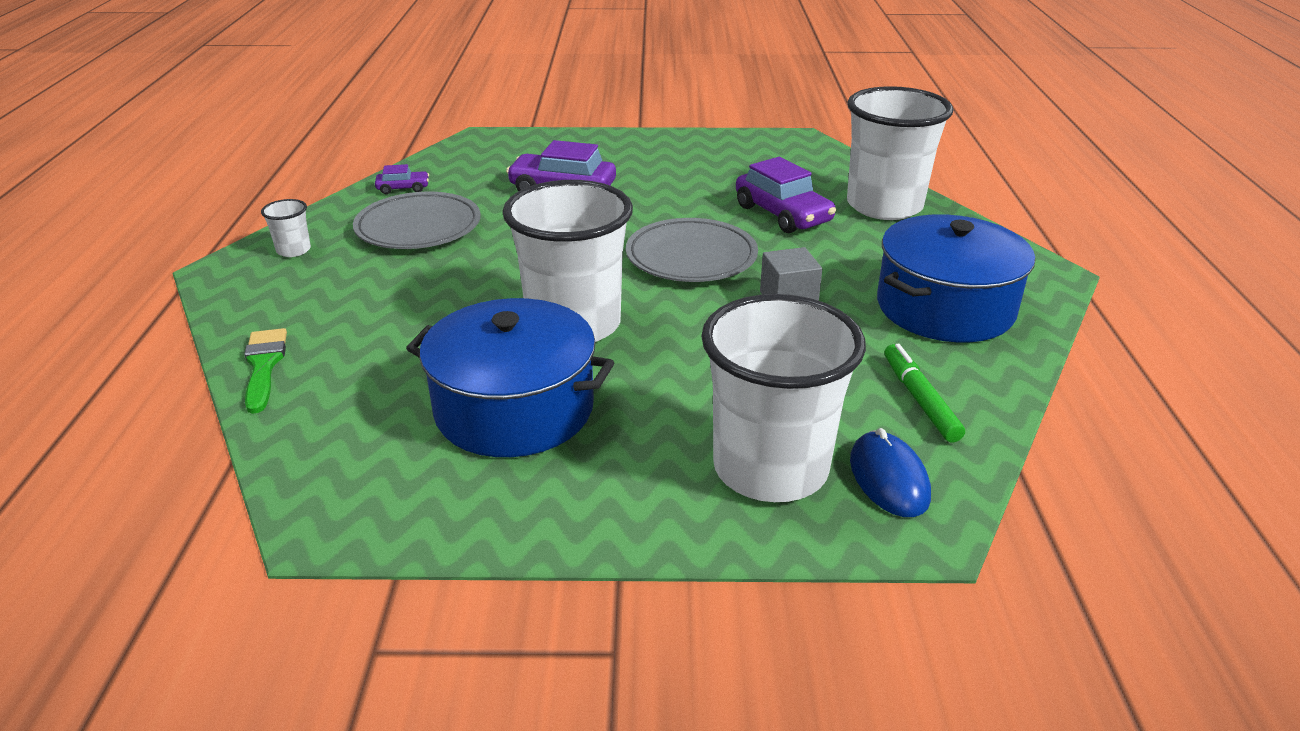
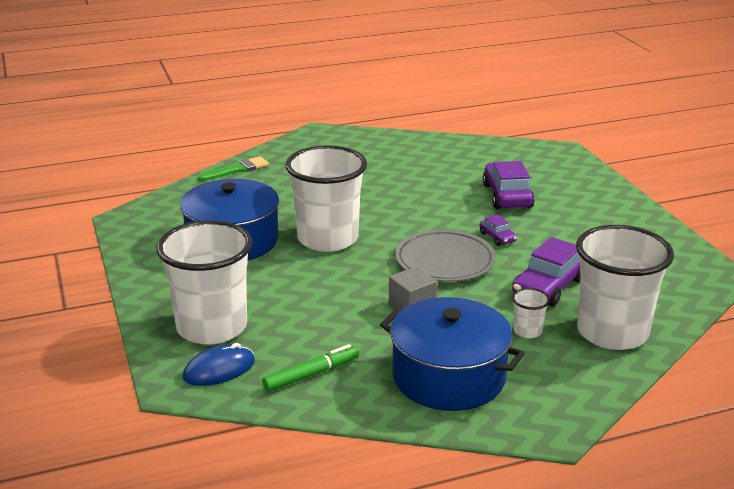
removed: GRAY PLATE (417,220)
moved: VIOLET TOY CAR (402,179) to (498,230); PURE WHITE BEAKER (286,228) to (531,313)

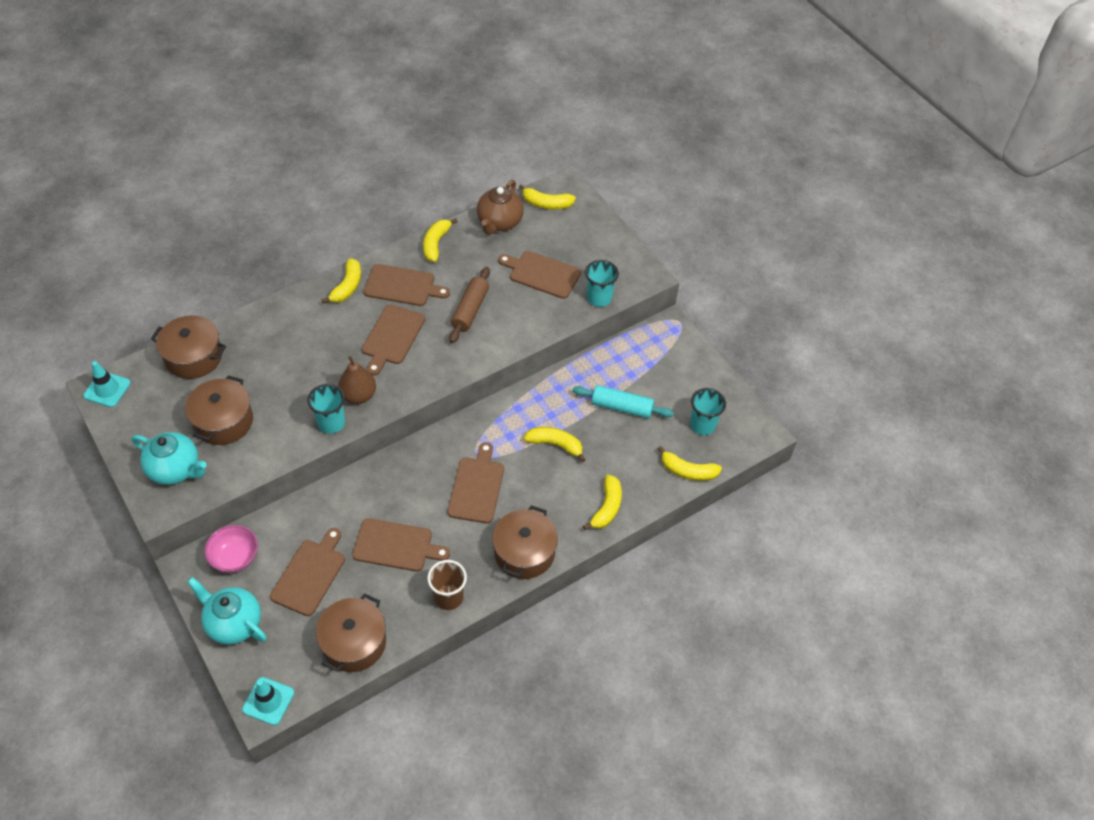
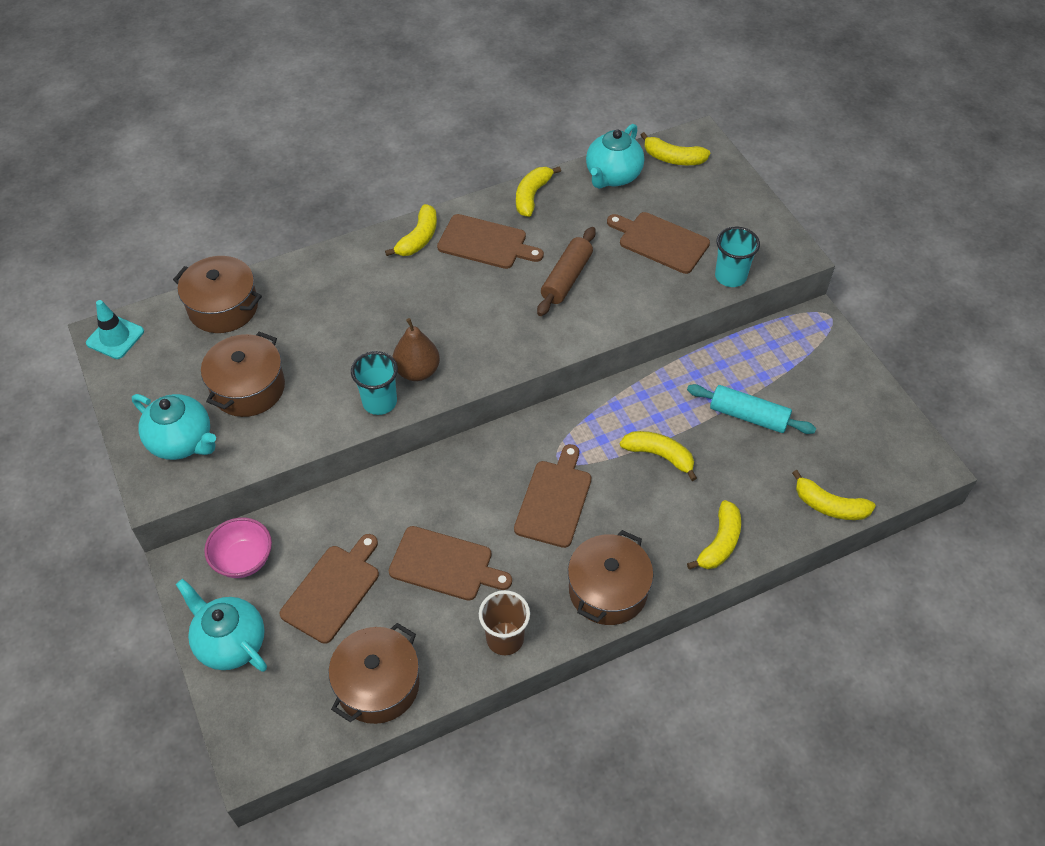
removed: DARK BROWN BREAD BOARD (393,340); AQUA BEAKER (708,411); AQUA SAFETY CONE (268,701)
recoloured: DARK BROWN CHINA TEAPOT (500,207) to AQUA CHINA TEAPOT (615,156)

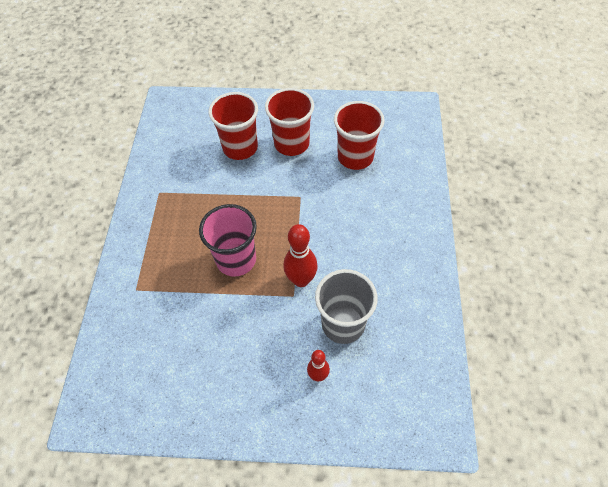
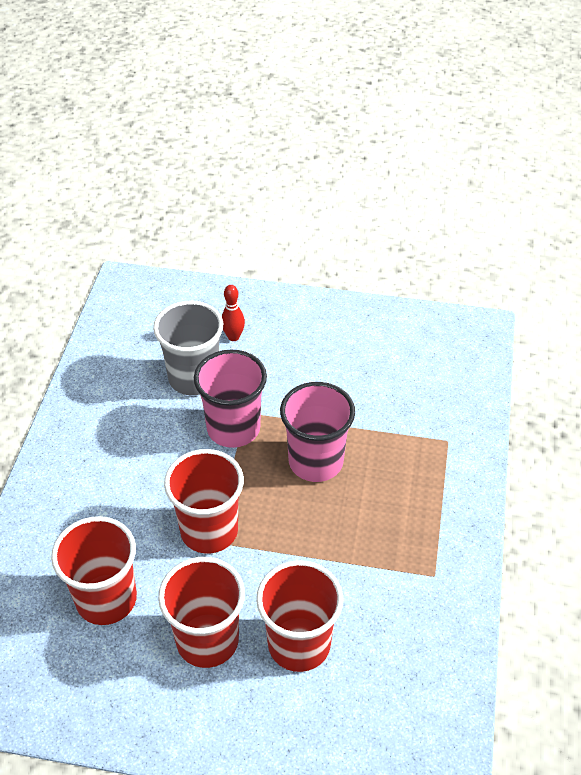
added: CRIMSON BEAKER (204,501)
replaced: CRIMSON TENPIN (300,255) to PINK BEAKER (230,398)

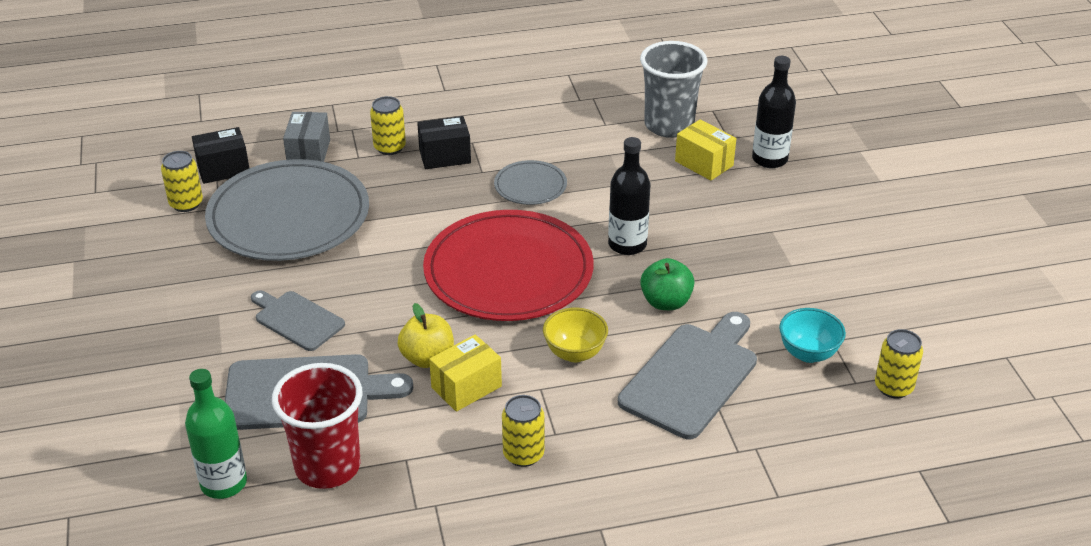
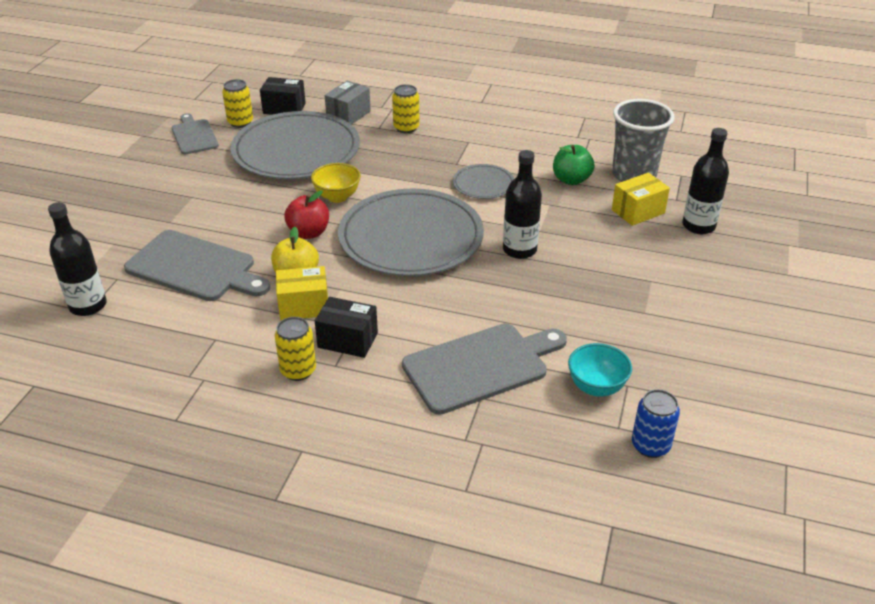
removed: CRIMSON BEAKER (317,426)
added: CRIMSON APPLE (307,214)
moved: JET-BLACK PACKAGE (444,142) to (346,327); EMERALD APPLE (667,284) to (574,165); GRAY BREAD BOARD (298,321) to (195,133); GOLDEN DEEP DISH (575,334) to (336,183)
recoloured: CRIMSON PLATE (508,265) to GRAY PLATE (411,232); GOLDEN SODA CAN (899,364) to ROYAL BLUE SODA CAN (656,423); EMERALD DRINK BOTTLE (216,434) to JET-BLACK DRINK BOTTLE (77,259)
turned: GOLDEN PACKAGE (705,150) = (641,199) 75 degrees clockwise

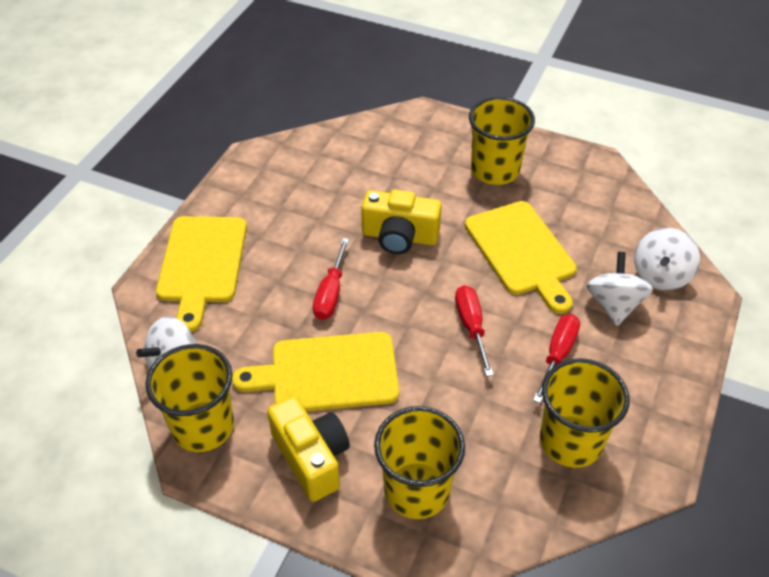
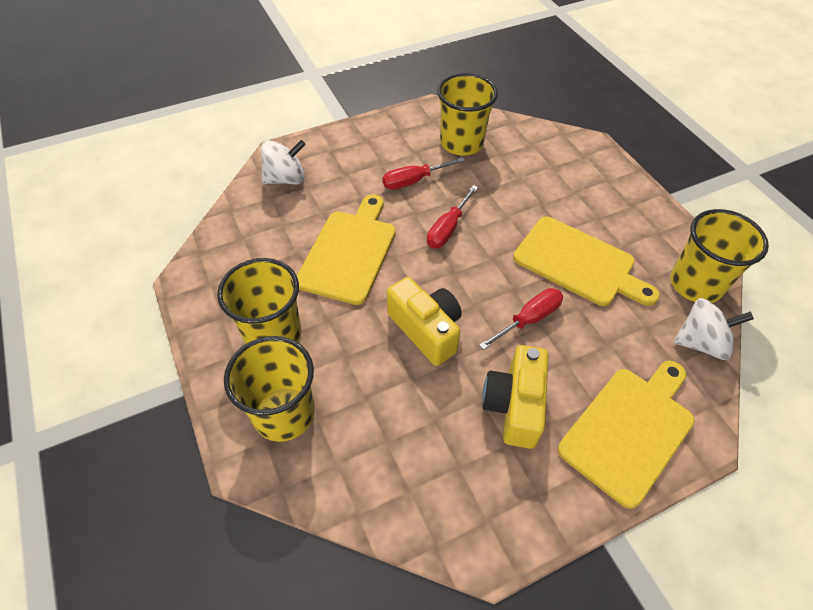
removed: PURE WHITE TOY TOP (619,289)
moved: GOLDEN COMPACT CAMERA (308,449) to (515,397); GOLDEN BEAKER (419,462) to (269,389)

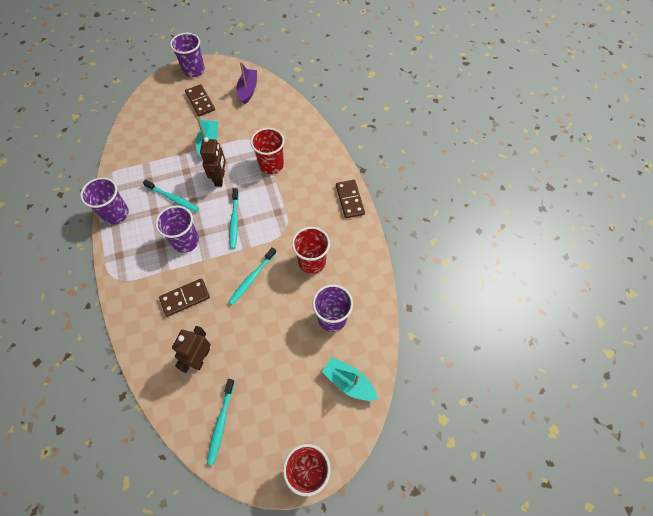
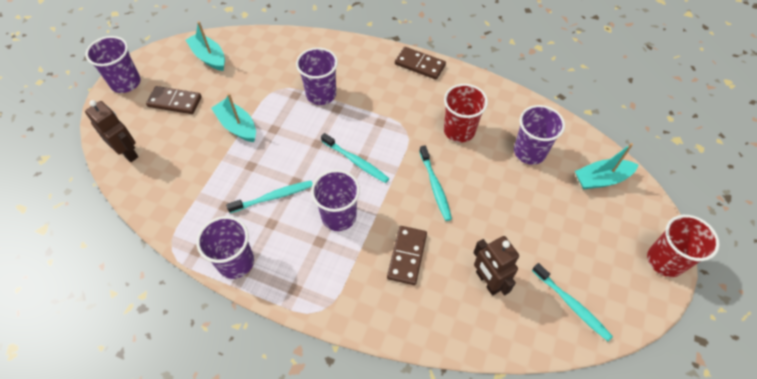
moved: DARK BROWN ROBOT (213,162) to (111,131)
recoloured: VIOLET TOY BOAT (246,83) to AQUA TOY BOAT (205,46); CRIMSON BEAKER (267,151) to VIOLET BEAKER (317,76)

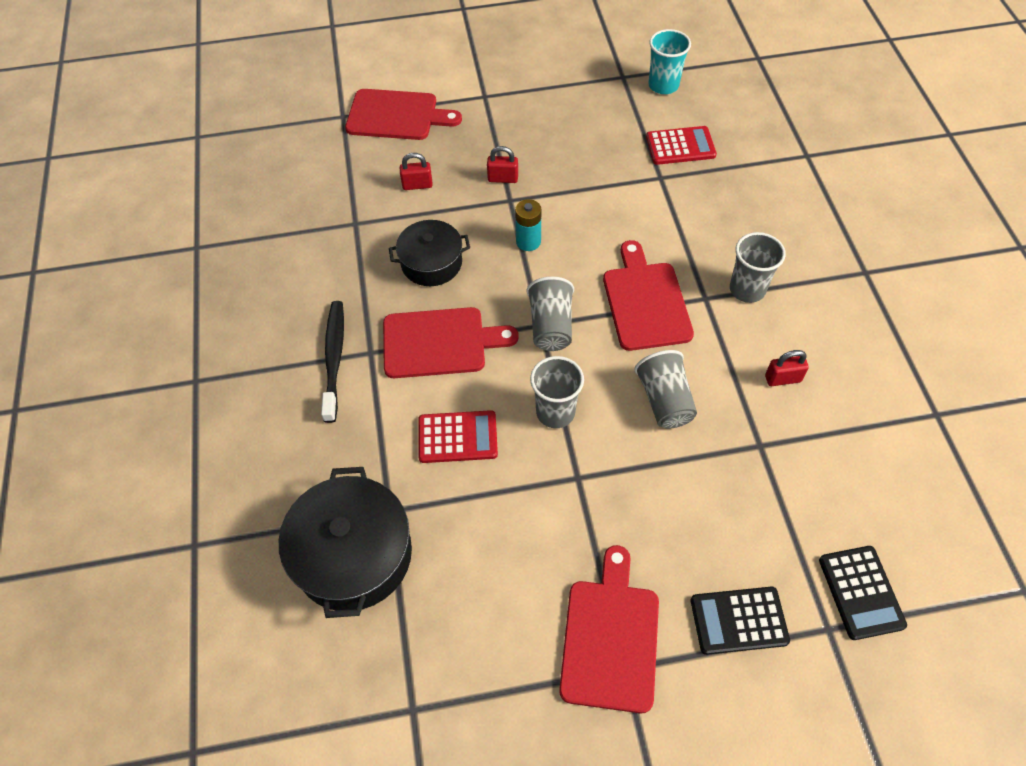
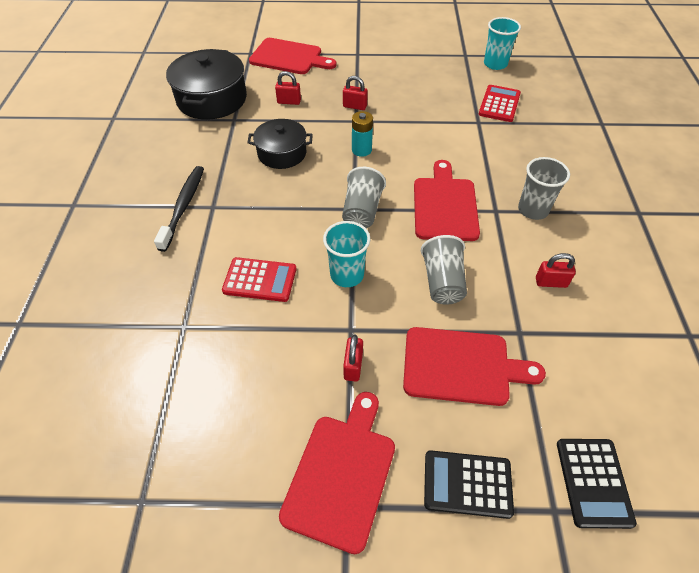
added: CRIMSON SMALL LOCK (353,358)
moved: CRIMSON BREAD BOARD (451,342) to (474,366); JET-BLACK COOKING POT (345,542) to (206,84)
recoloured: GRAY BEAKER (557,392) to AQUA BEAKER (346,254)
turned: CRIMSON CALCULATOR (681,145) = (500,103) 75 degrees counterclockwise

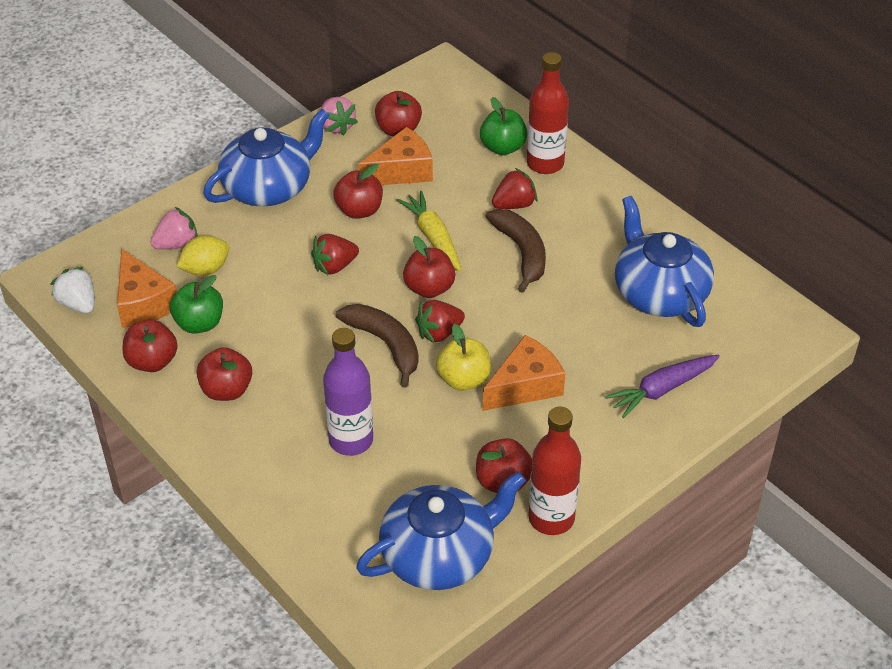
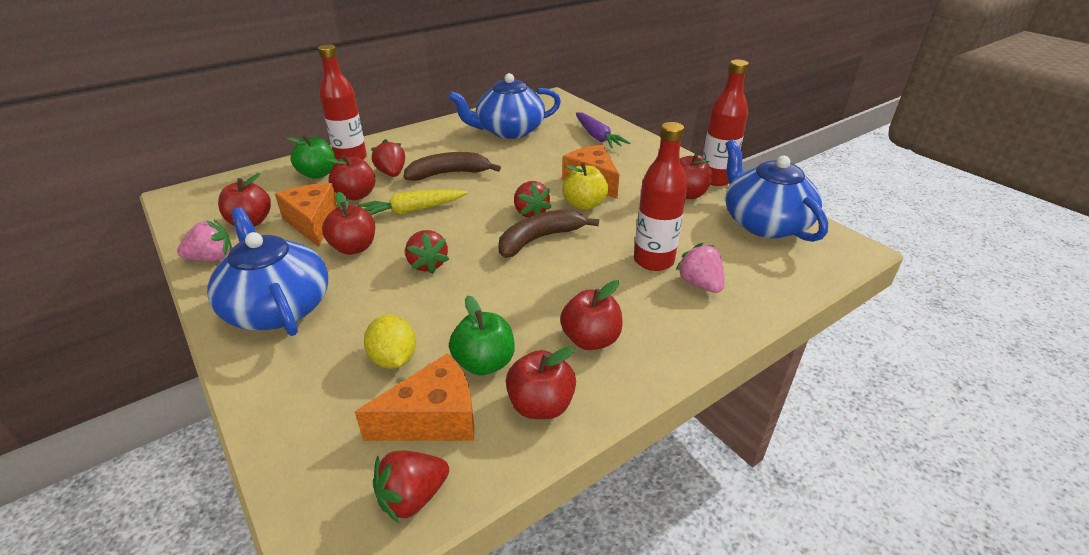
moved: PINK BERRY (174,228) to (700,268); CRIMSON APPLE (429,267) to (350,177)
recoloured: PURE WHITE BERRY (73,290) to CRIMSON BERRY (411,487); VIOLET DRINK BOTTLE (348,392) to CRIMSON DRINK BOTTLE (660,196)

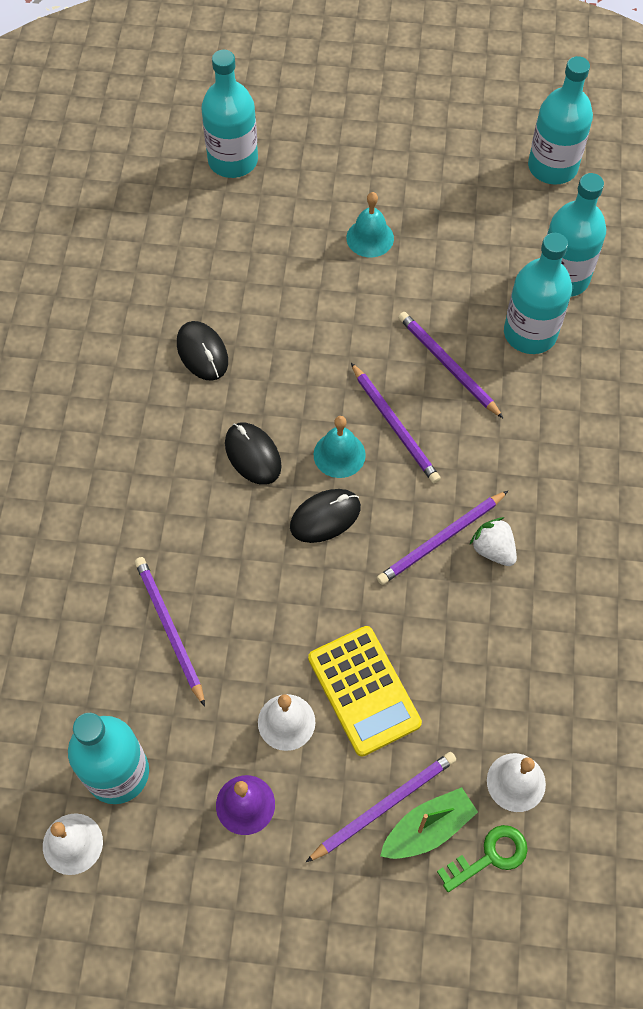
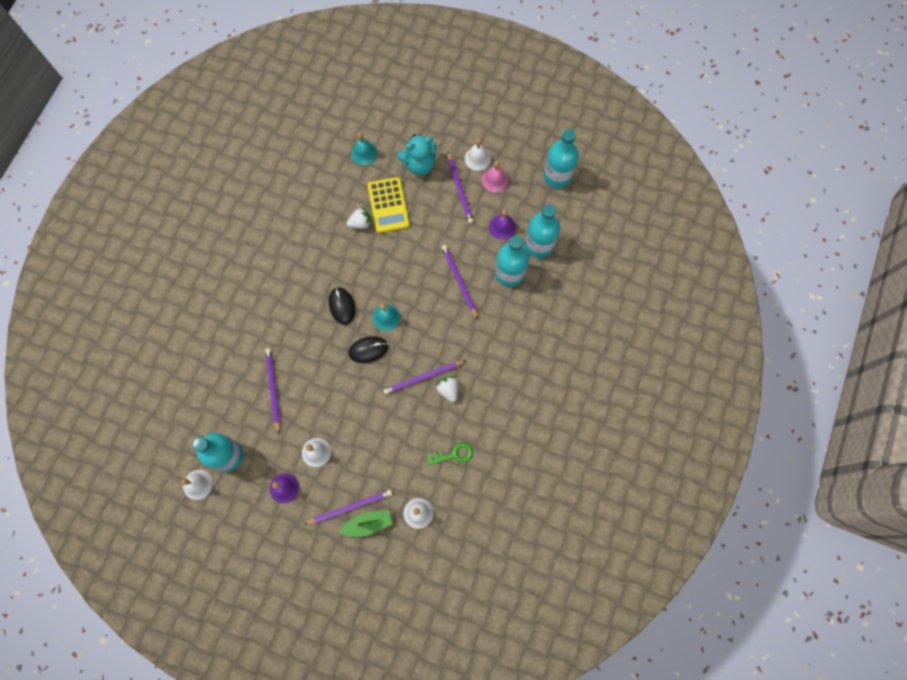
removed: AQUA DRINK BOTTLE (229,114); JET-BLACK COMPUTER MOUSE (202,351)
added: AQUA TEDDY (416,154); PURE WHITE BELL (478,154); PINK BELL (495,177); PURE WHITE BERRY (359,218); VIOLET BELL (502,224)
moved: AQUA BELL (370,224) to (364,148); VIOLET LEAD PENCIL (396,423) to (460,188); GOLDEN CALCULATOR (365,691) to (389,205); EMERALD LATCHKEY (482,858) to (450,453)

